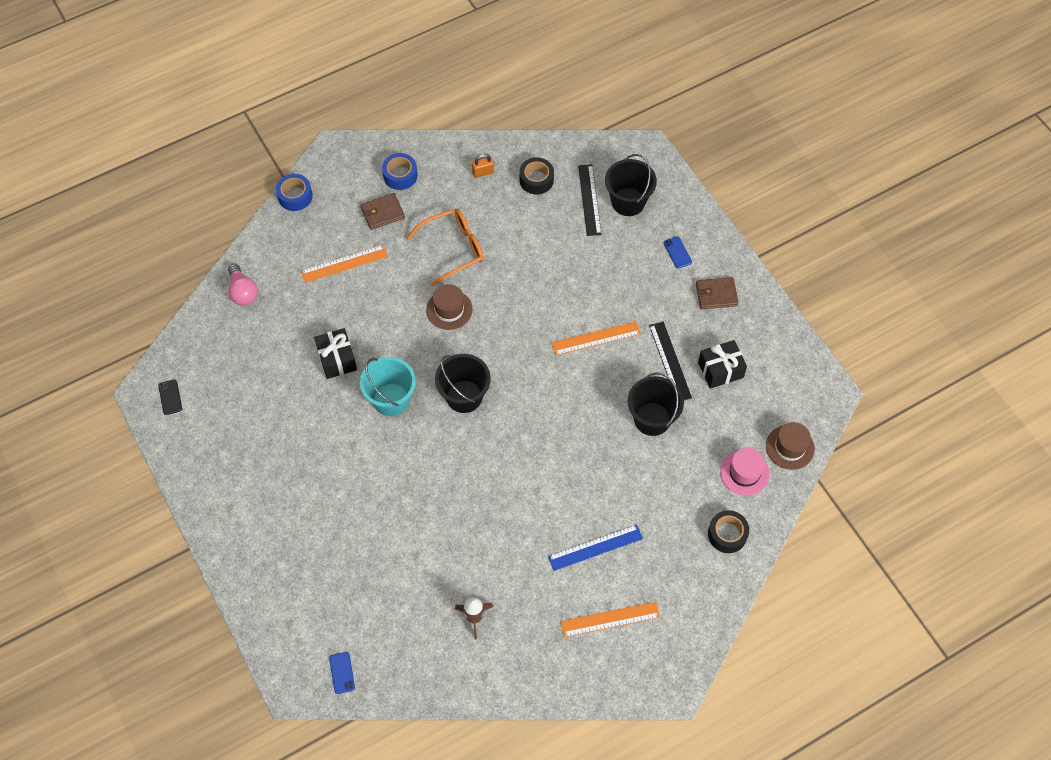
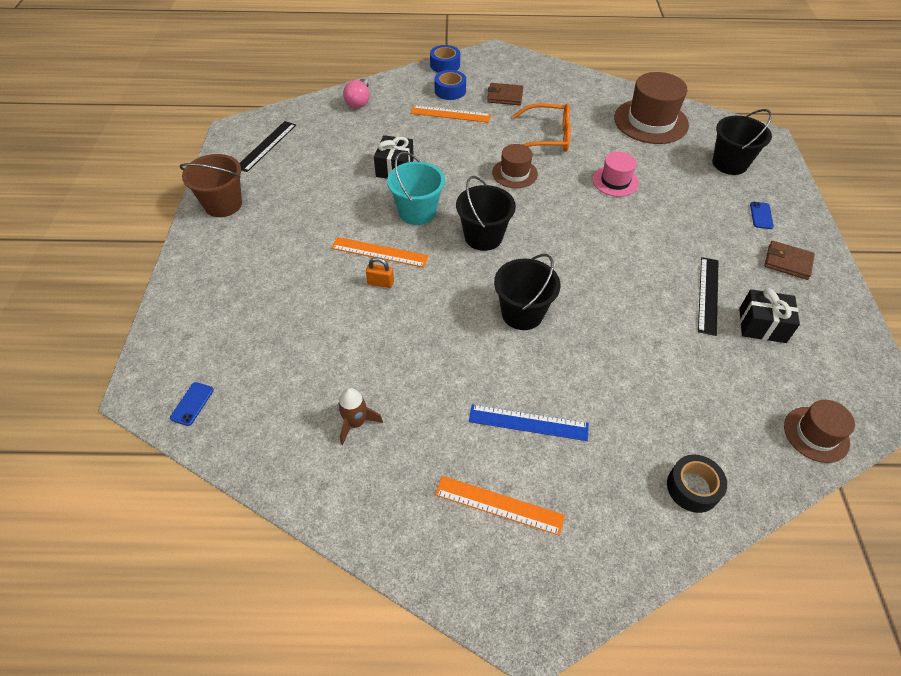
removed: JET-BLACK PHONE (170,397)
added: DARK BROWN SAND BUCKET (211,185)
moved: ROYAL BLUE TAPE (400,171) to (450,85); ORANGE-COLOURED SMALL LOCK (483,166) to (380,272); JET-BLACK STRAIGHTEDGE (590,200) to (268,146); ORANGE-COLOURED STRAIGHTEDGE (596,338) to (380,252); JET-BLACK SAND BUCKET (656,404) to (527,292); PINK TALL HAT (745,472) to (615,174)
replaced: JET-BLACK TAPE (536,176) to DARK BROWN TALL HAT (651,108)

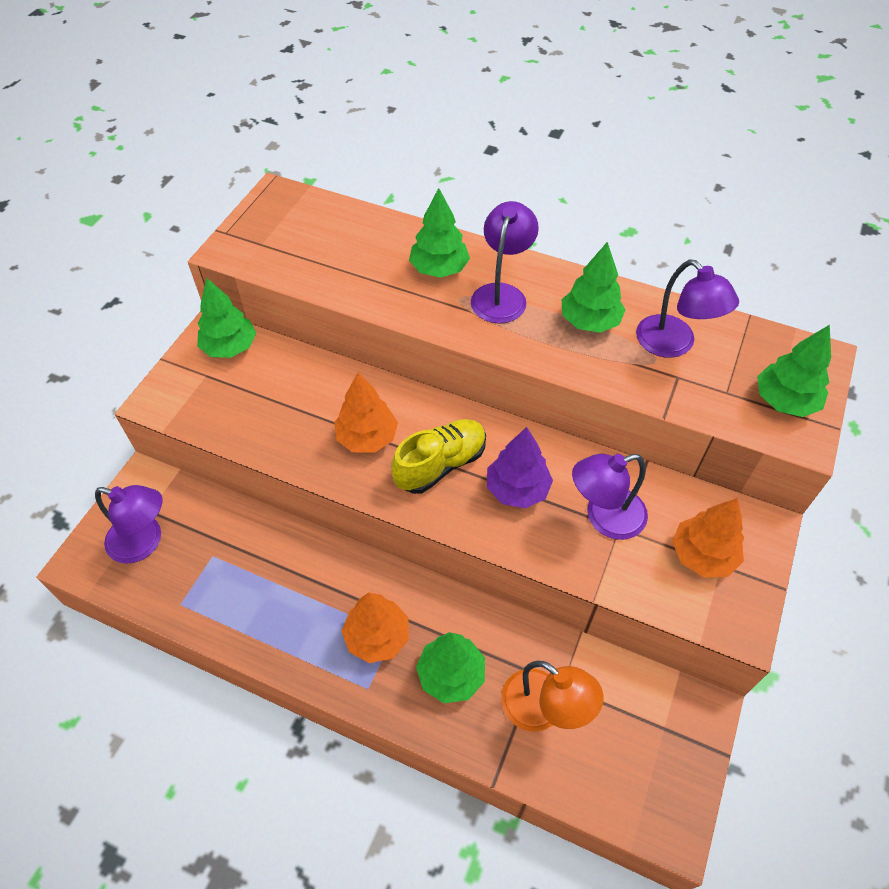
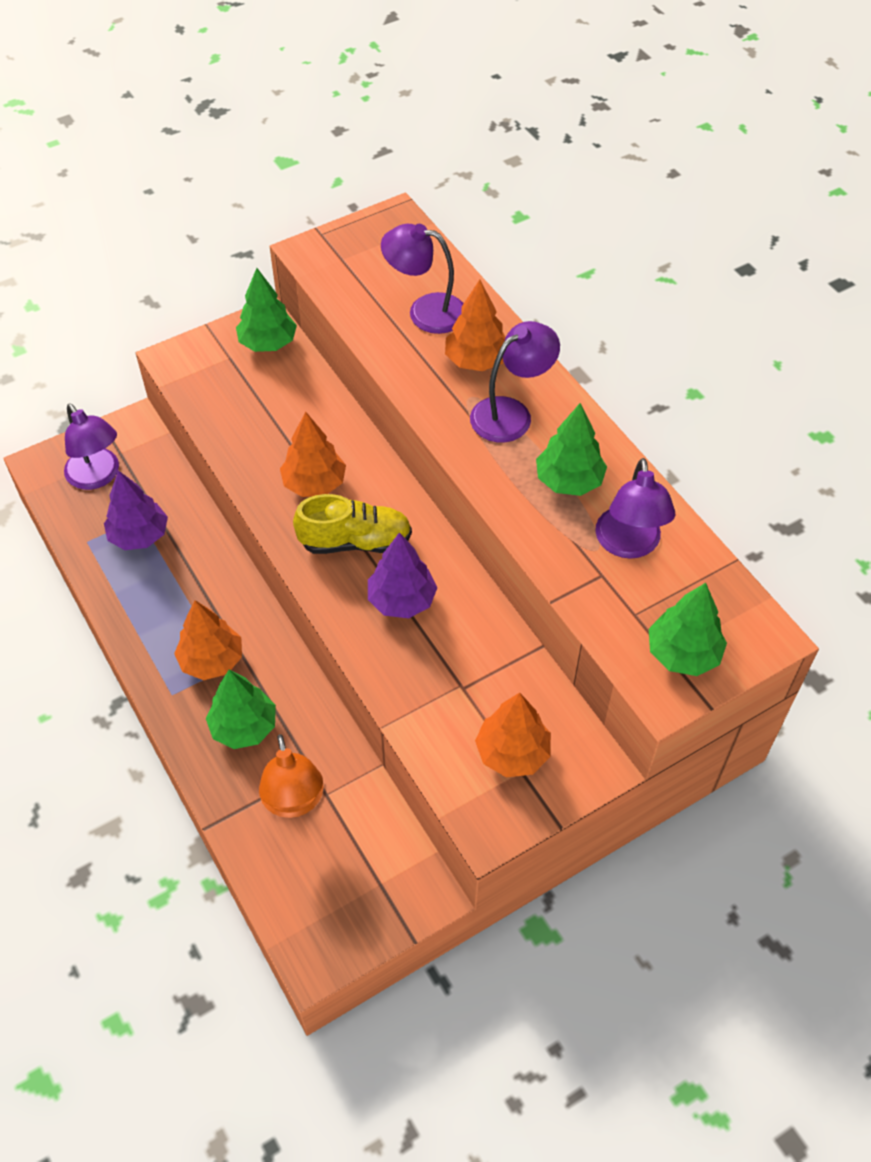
added: VIOLET FIR TREE (136,510)
moved: VIOLET DESK LAMP (610,497) to (422,279)
recoloured: EMERALD FIR TREE (439,233) to ORANGE-COLOURED FIR TREE (475,325)

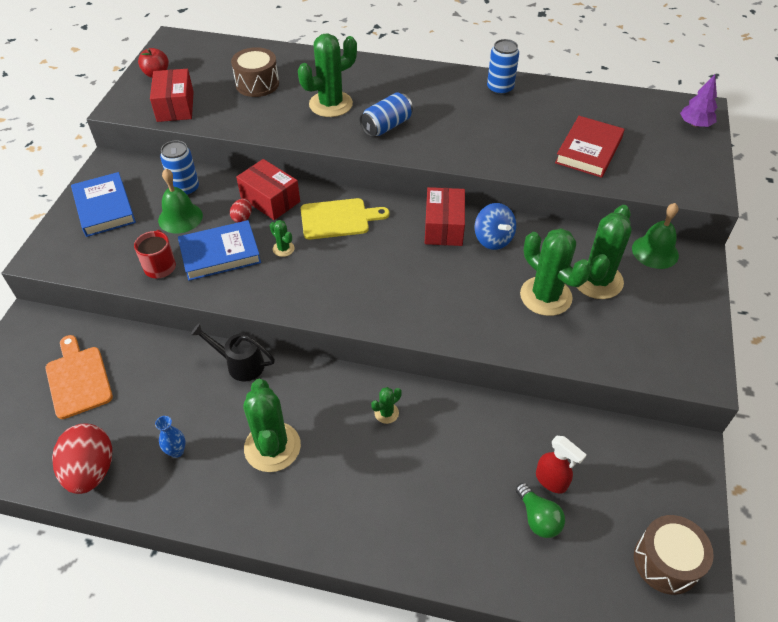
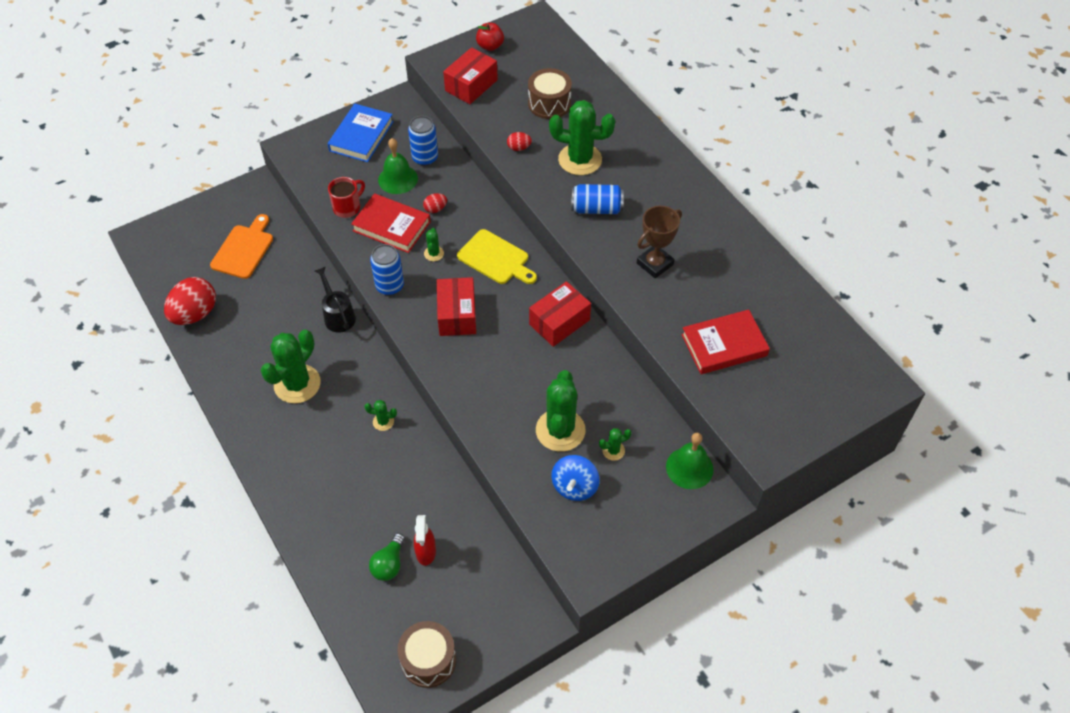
removed: VIOLET FIR TREE (698,101); ROYAL BLUE TALL VASE (170,437)
added: CRIMSON EGG (519,141); DARK BROWN TROPHY (659,242)
moved: ROYAL BLUE SODA CAN (503,67) to (387,269); CRIMSON PACKAGE (268,189) to (456,306); ROYAL BLUE TOY TOP (495,226) to (575,478)
recoloured: ROYAL BLUE HARDCOVER (219,250) to CRIMSON HARDCOVER (391,223)
resized: EMERALD PRICKLY PLANT (603,252) = (615,444) x0.45

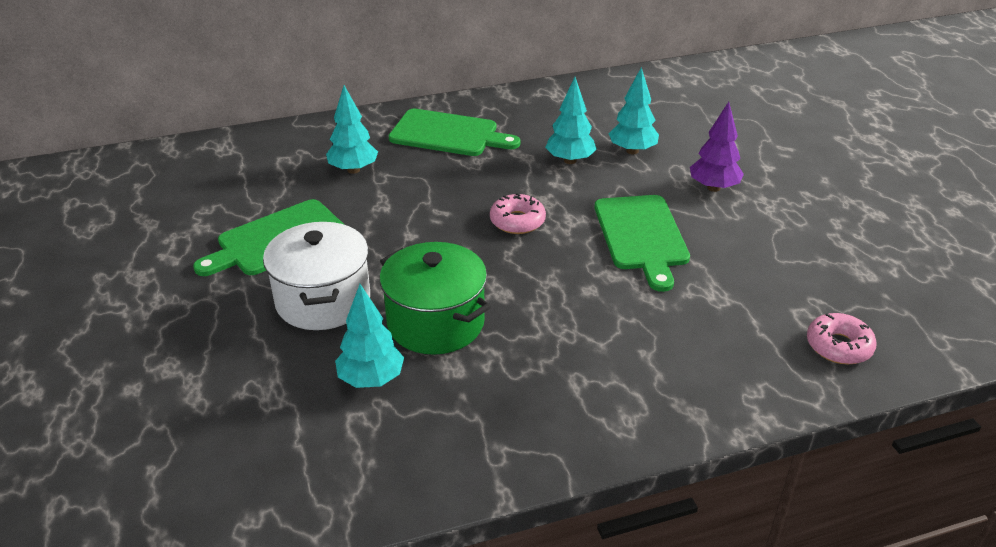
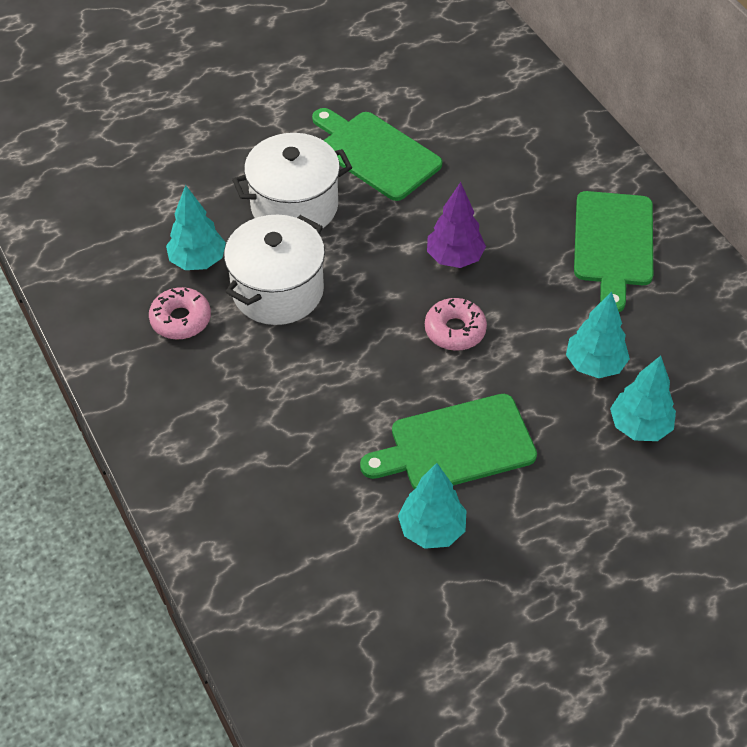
moved: AQUA FIR TREE (352,129) to (432,506); VIOLET FIR TREE (717,147) to (456,225); PINK GLAZED DONUT (842,338) to (180,313)
recoloured: EMERALD COOKING POT (435,298) to PURE WHITE COOKING POT (274,270)

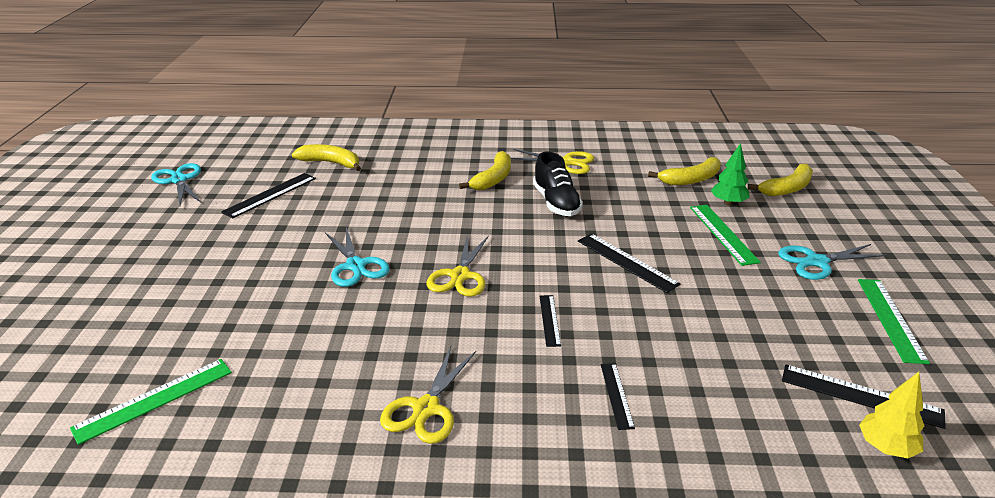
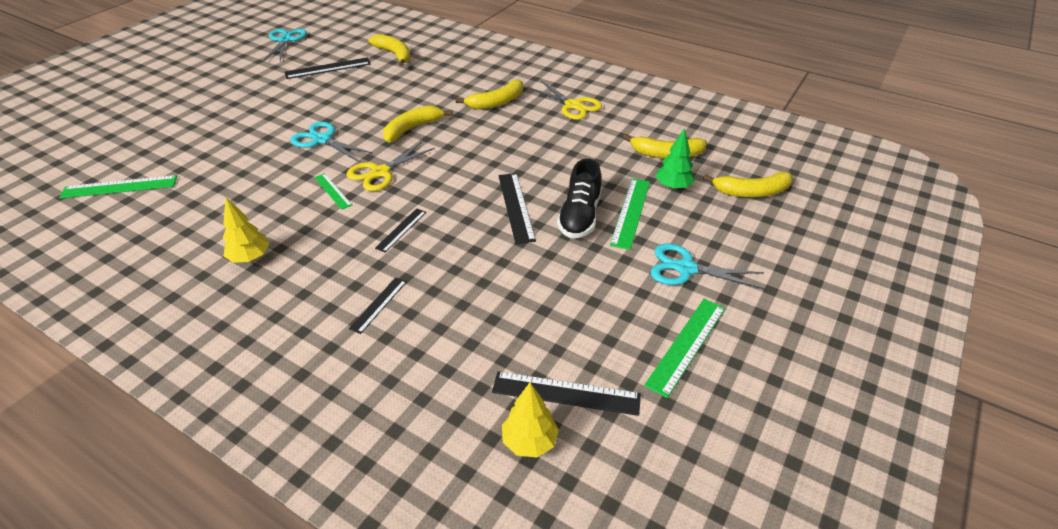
added: GOLDEN BANANA (418,124); EMERALD STRAIGHTEDGE (333,191)
moved: JET-BLACK SHOE (558,184) to (579,198)
replaced: GOLDEN SCISSORS (428,395) to GOLDEN FIR TREE (246,230)
turned: AQUA SCISSORS (357,257) = (331,141) 120 degrees clockwise; JET-BLACK STRAIGHTEDGE (864,397) = (566,393) 45 degrees counterclockwise

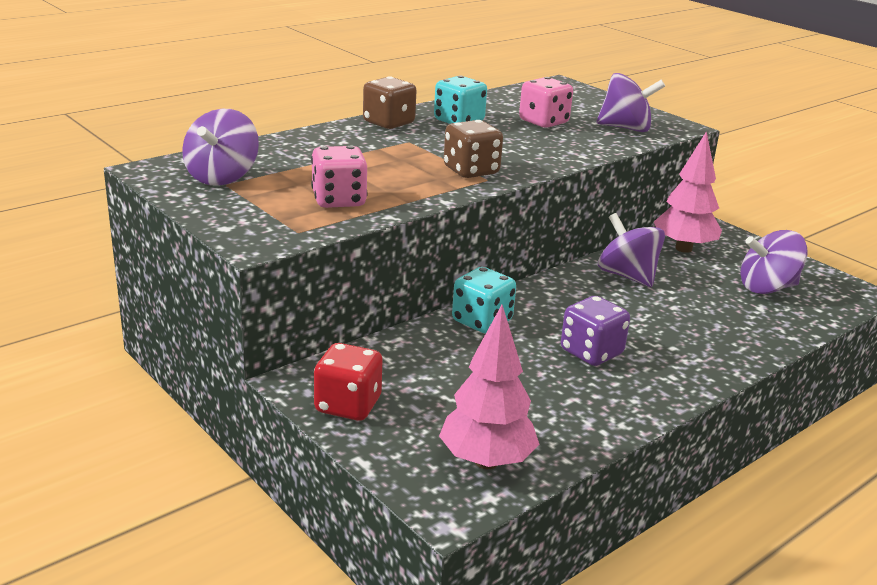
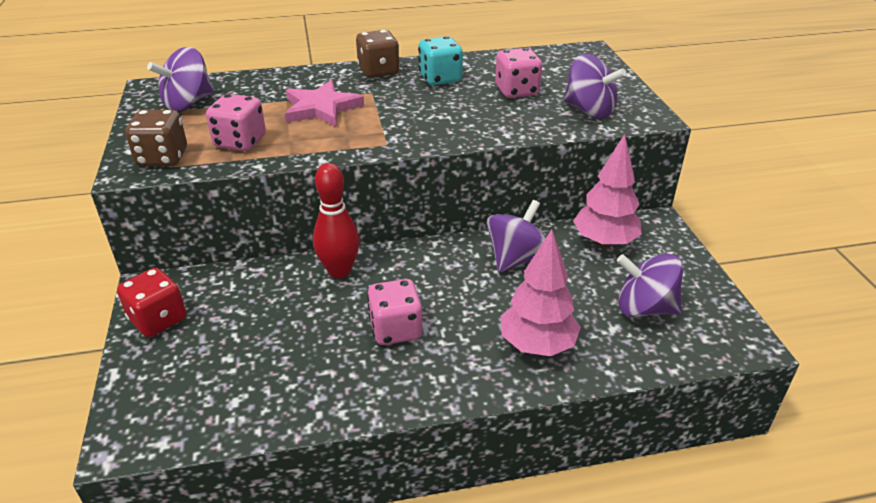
added: PINK STAR SHAPE (324,103)
moved: DARK BROWN GAME DIE (473,149) to (156,138); PINK FIR TREE (489,387) to (541,292)
replaced: AQUA GAME DIE (484,300) to CRIMSON TENPIN (336,220)
recoloured: VIOLET GAME DIE (595,331) to PINK GAME DIE (394,312)
turned: VIOLET TOY TOP (631,250) = (516,236) 45 degrees clockwise

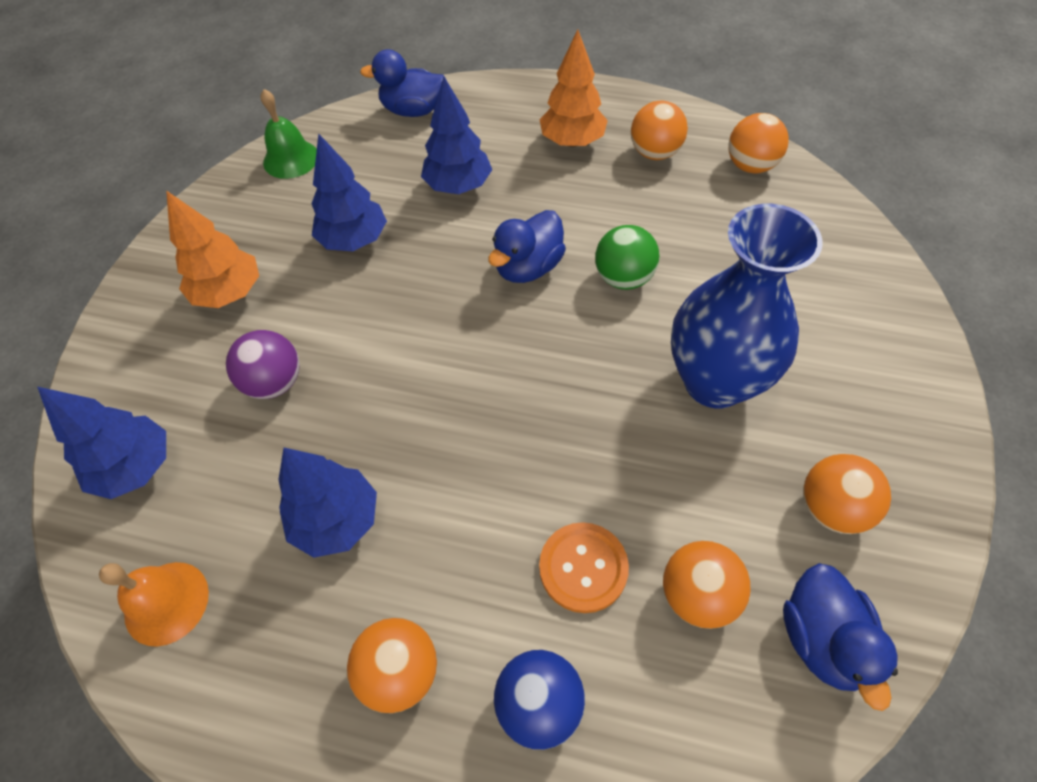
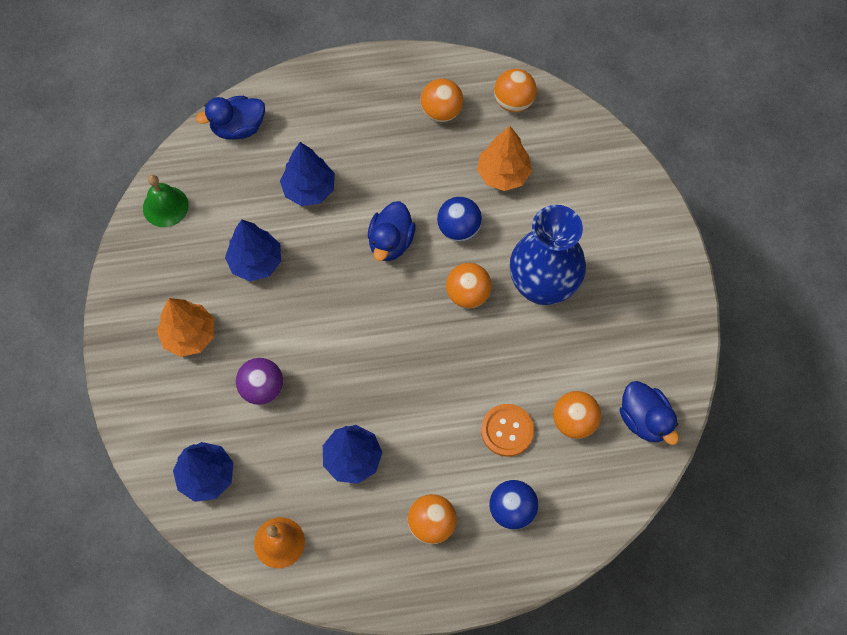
moved: ORANGE-COLOURED FIR TREE (573,88) to (504,158); ORANGE-COLOURED SPHERE (847,494) to (469,285)
recoloured: EMERALD SPHERE (627,257) to ROYAL BLUE SPHERE (459,219)

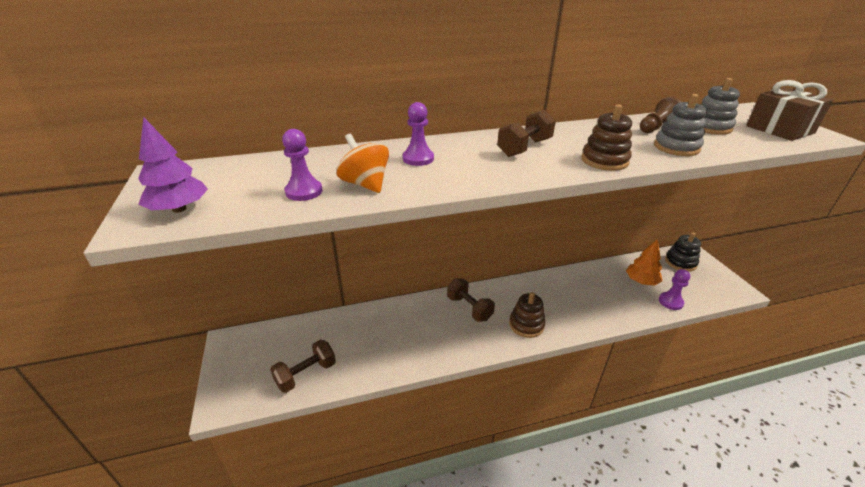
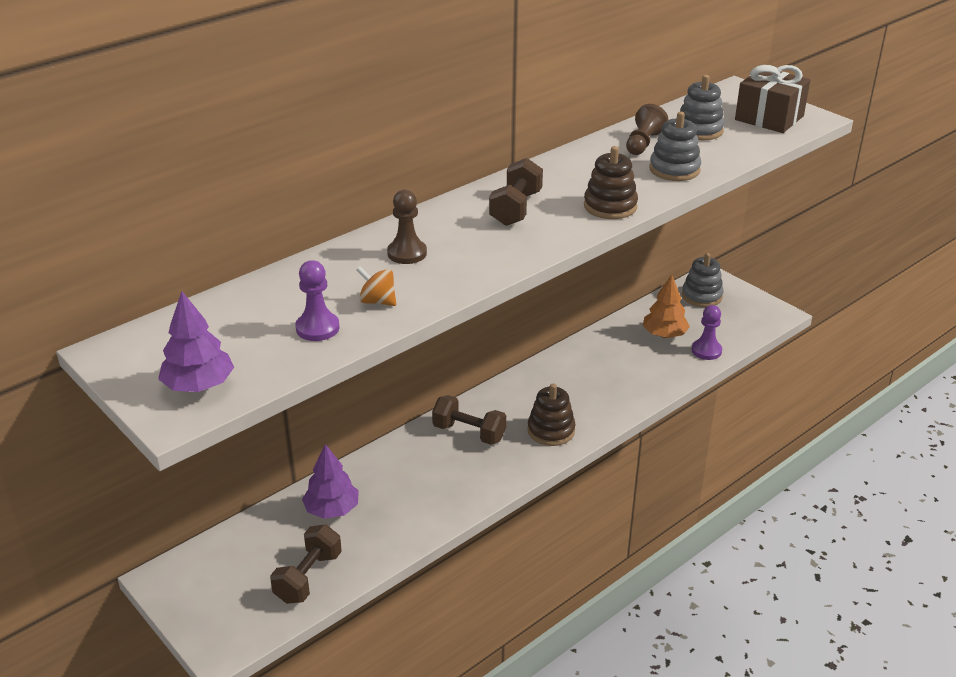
added: VIOLET FIR TREE (330,481)
recoloured: VIOLET GAME PAWN (418,134) to DARK BROWN GAME PAWN (407,227); JET-BLACK STACKING TOY (683,252) to GRAY STACKING TOY (703,280)
resized: ORANGE-COLOURED TOY TOP (362,163) = (376,286) x0.66

